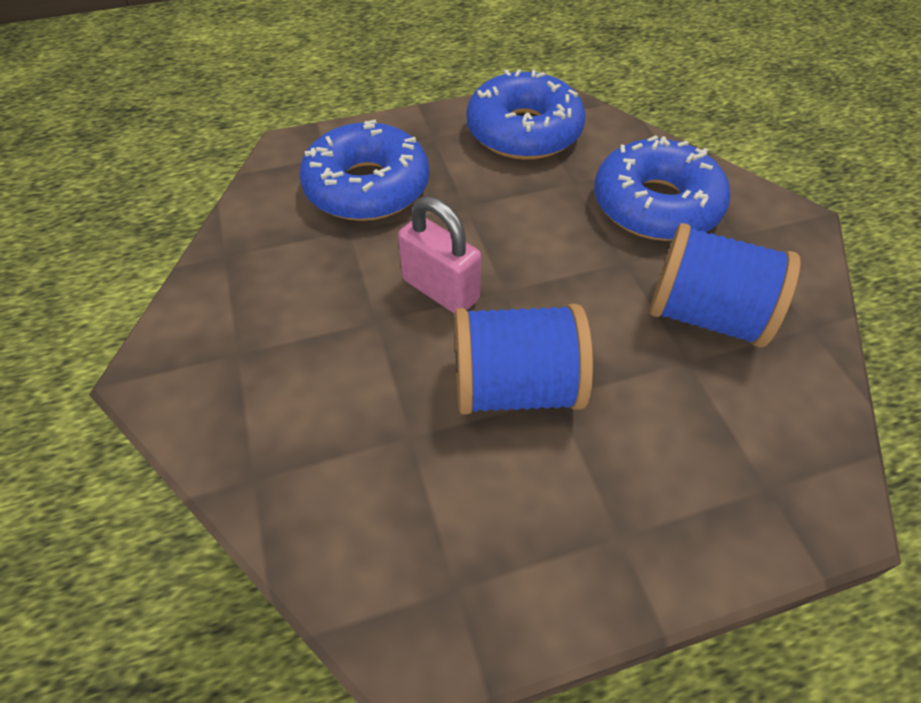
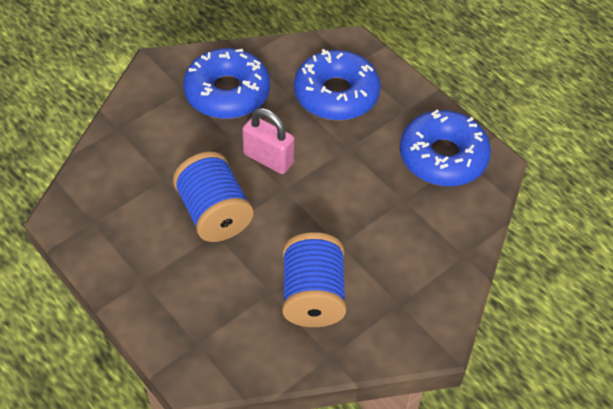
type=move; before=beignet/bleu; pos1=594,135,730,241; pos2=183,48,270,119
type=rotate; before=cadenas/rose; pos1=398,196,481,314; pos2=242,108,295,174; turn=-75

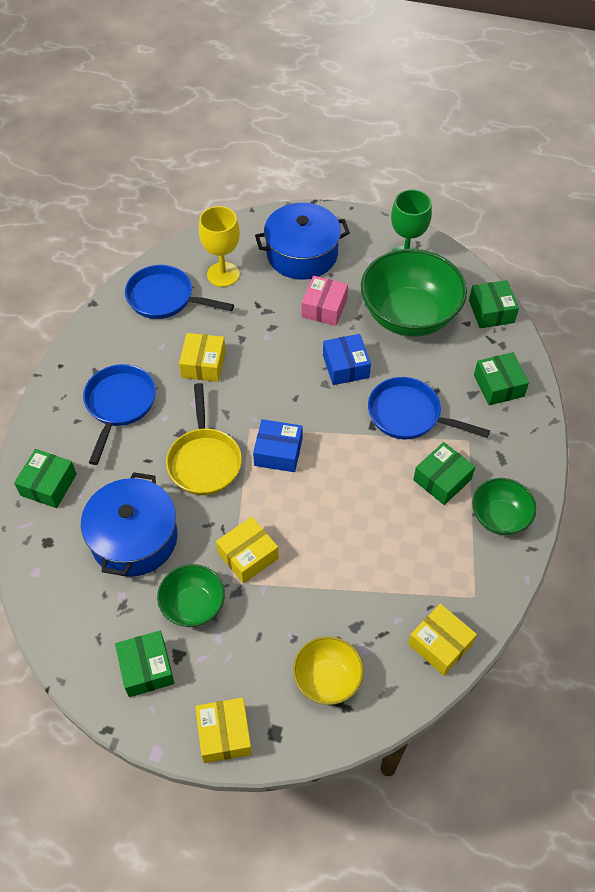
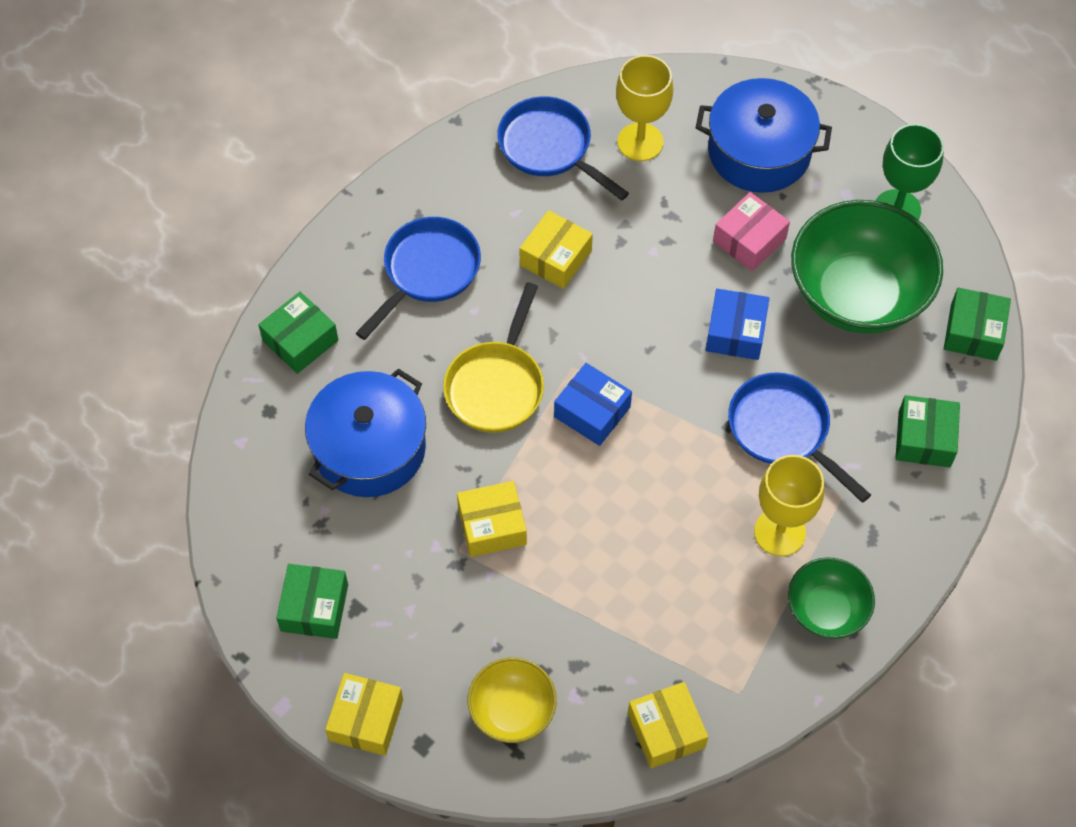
type=replace; before=boîte/vert; after=verre à pied/jaune; pos1=413,442,475,505; pos2=754,455,824,556
type=delete; before=bol/vert; pos1=157,564,225,627

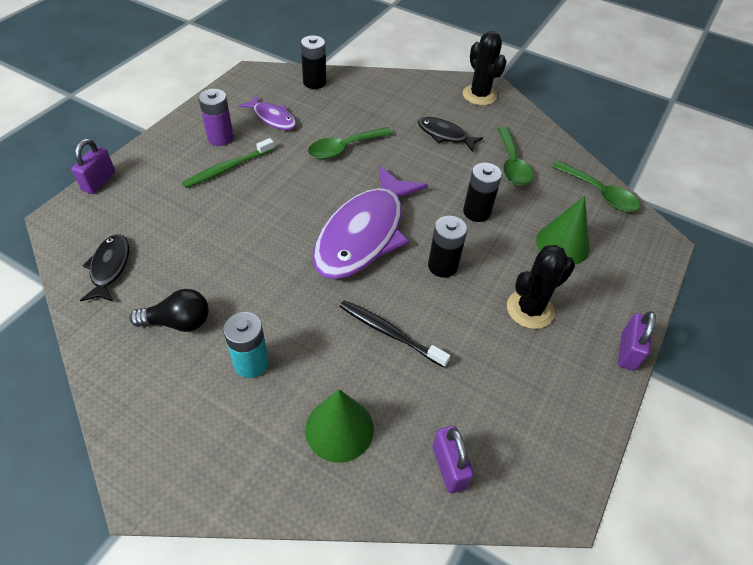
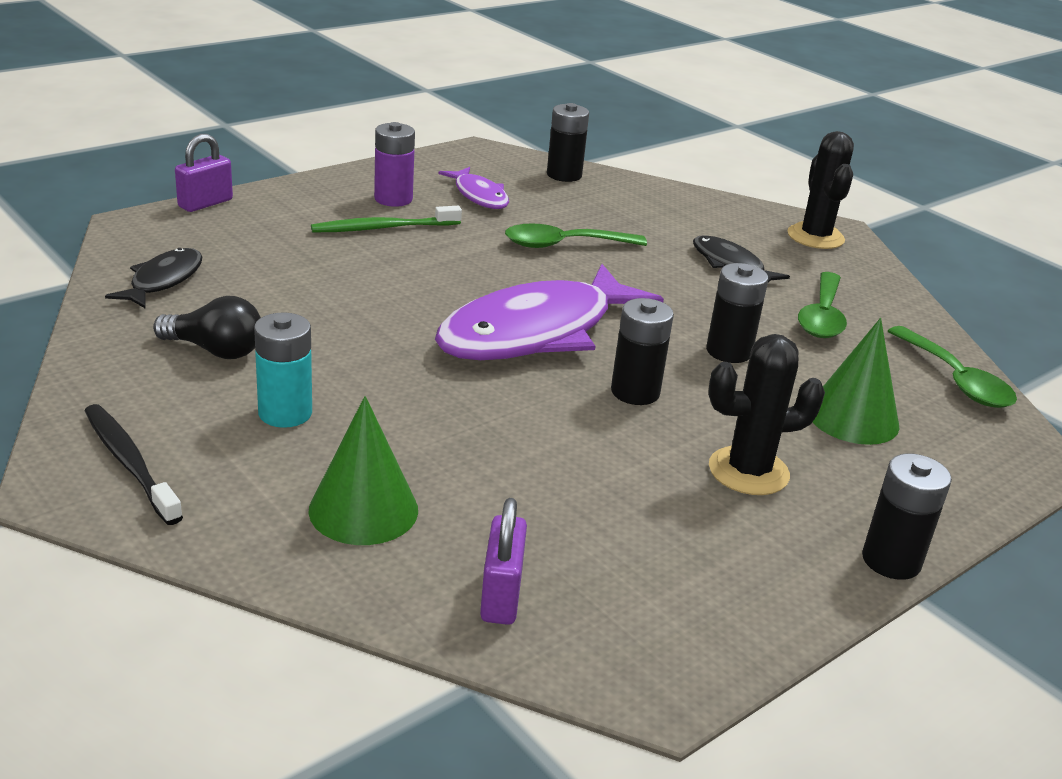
type=move; before=brosse à dents/noir; pos1=339,300,450,368; pos2=85,404,183,525
type=replace; before=cadenas/violet; after=pile/noir; pos1=618,311,656,371; pos2=862,454,952,580

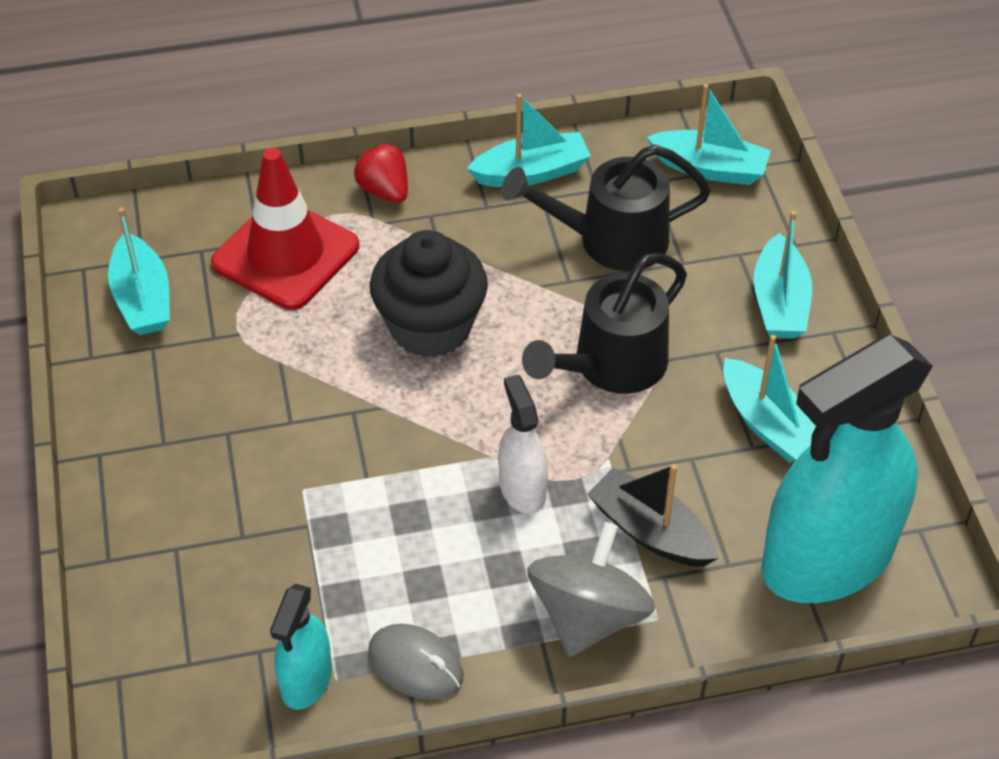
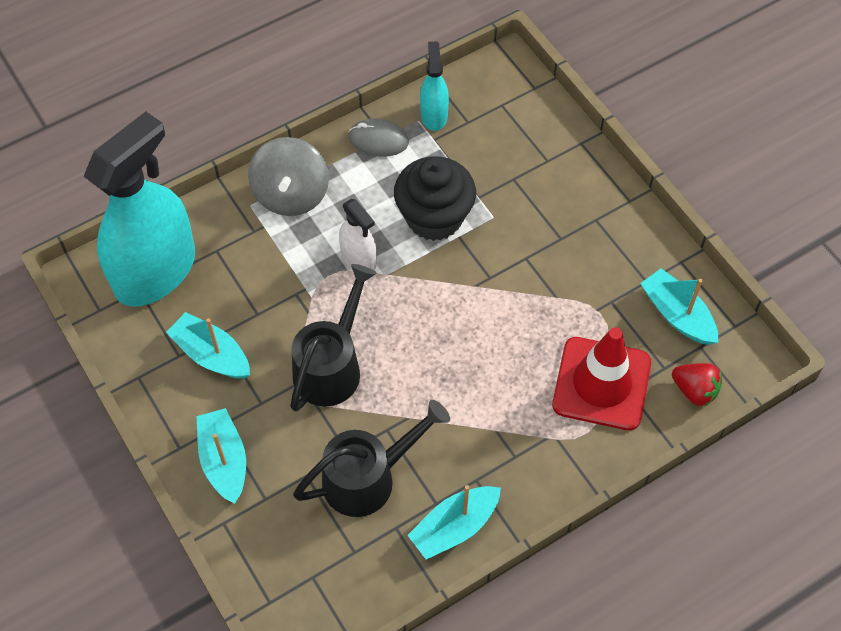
type=delete; before=bateau/turquoise; pos1=647,84,771,185
type=move; before=fraise/rouge; pos1=354,144,408,203; pos2=672,363,722,406
type=move; before=muffin/noir; pos1=370,230,488,358; pos2=394,156,476,241
type=delete; before=bateau/noir; pos1=587,464,719,567

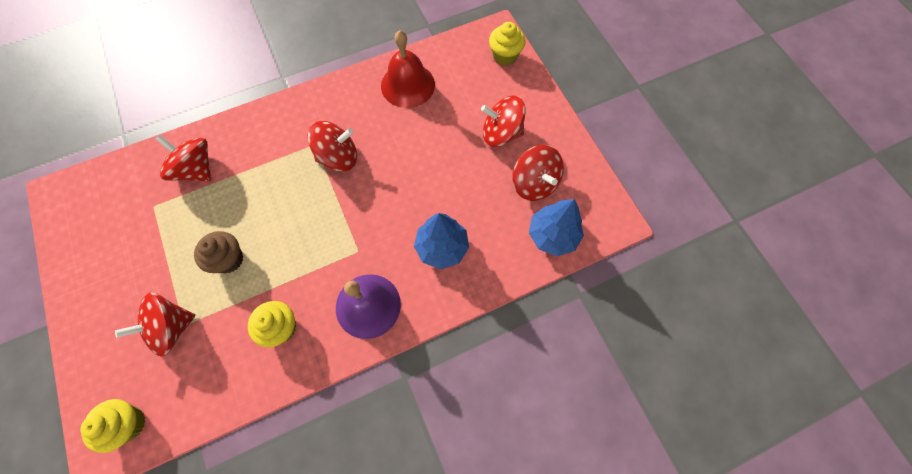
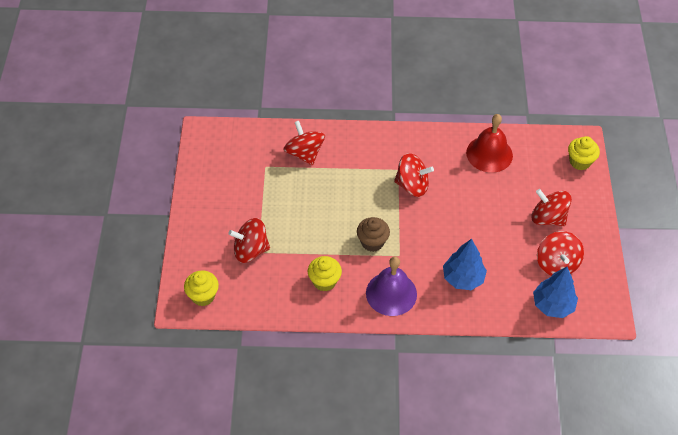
type=move; before=muffin/marron; pos1=194,231,243,273; pos2=357,217,390,252

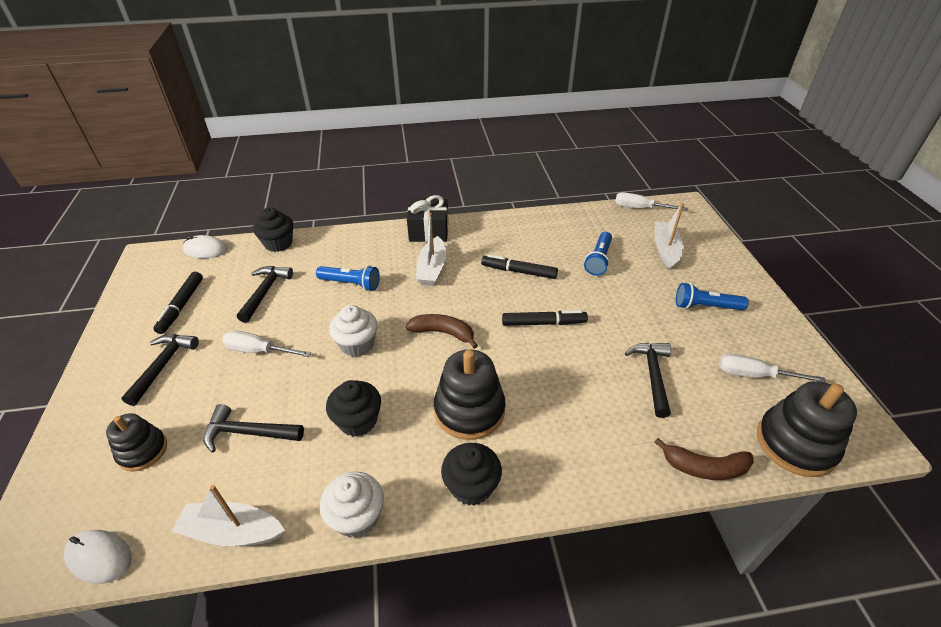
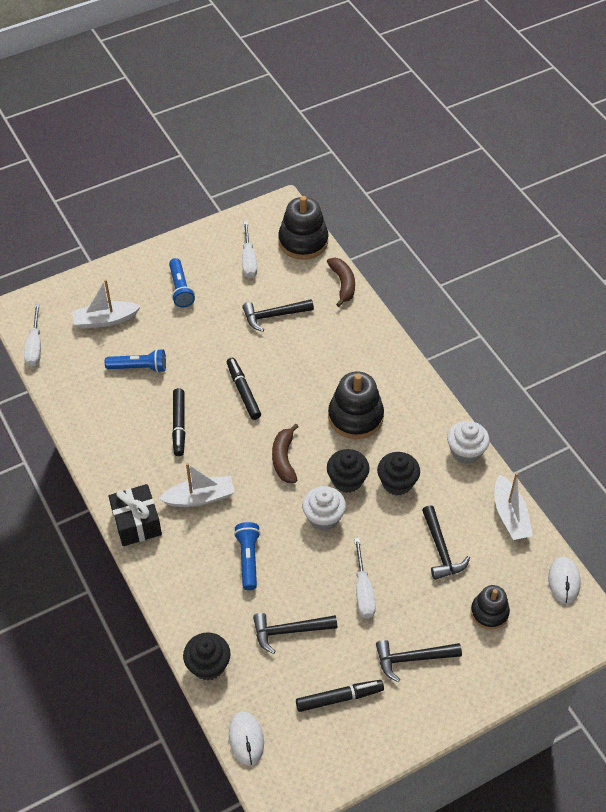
type=move; before=muffin/noir; pos1=441,443,502,506; pos2=327,449,370,493

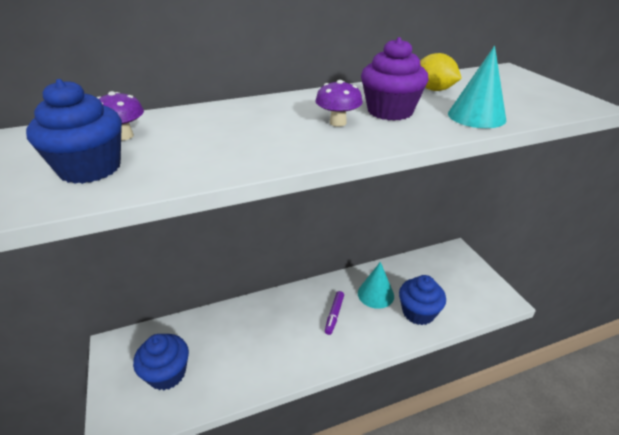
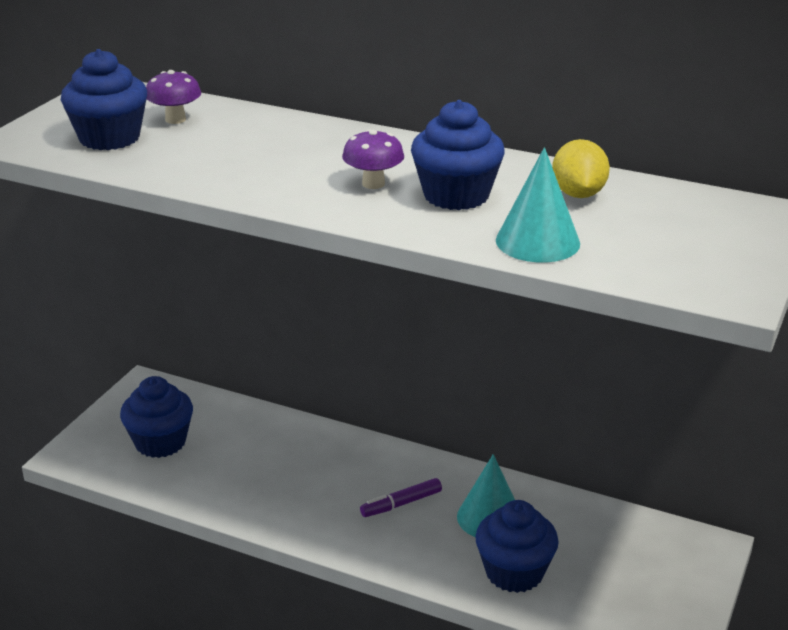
type=recolor; before=muffin/violet; after=muffin/bleu; pos1=361,37,429,121; pos2=411,100,505,210

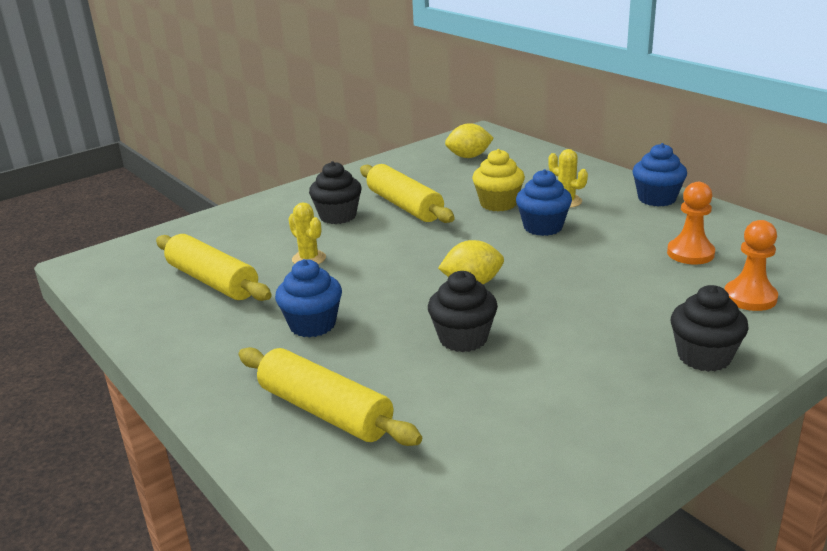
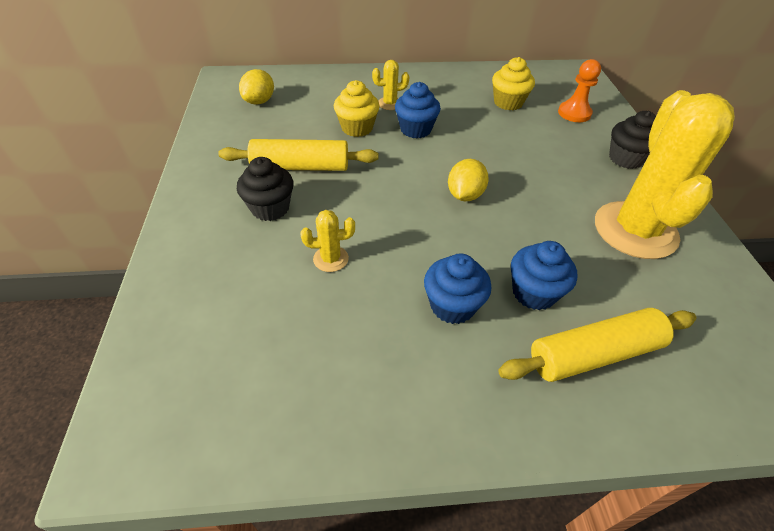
type=move; before=muffin/bleu; pos1=632,143,687,207; pos2=511,241,578,310
type=replace; before=pion/orange; after=muffin/jaune; pos1=667,182,715,264; pos2=492,57,535,110
type=delete; before=rouleau à pâtisserie/jaune; pos1=156,234,272,301
type=delete; before=muffin/noir; pos1=428,271,498,352
type=insert; after=cactus/jaune; pos2=595,90,735,259

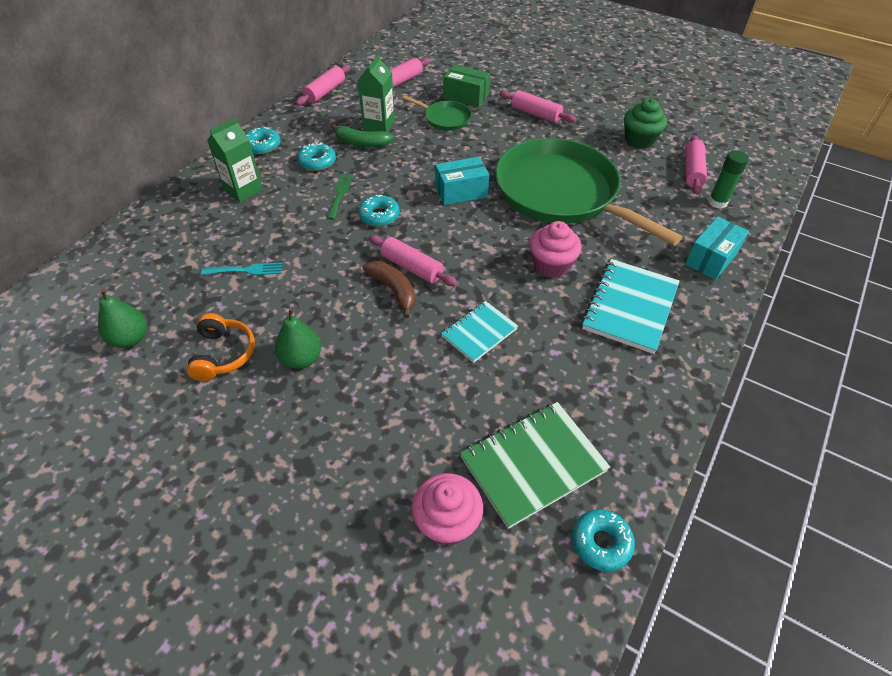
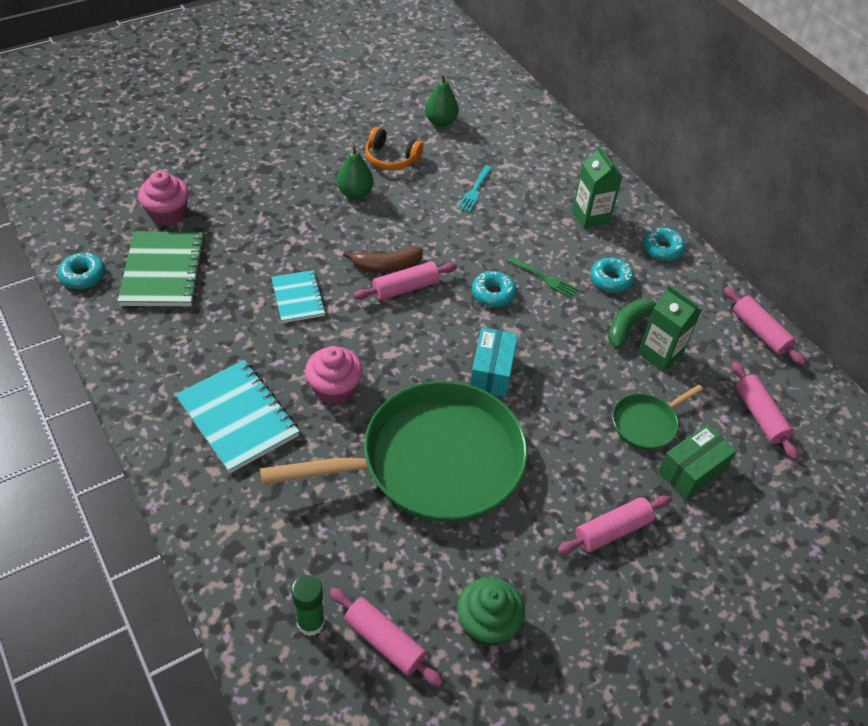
type=delete; before=boîte/turquoise; pos1=685,216,749,280

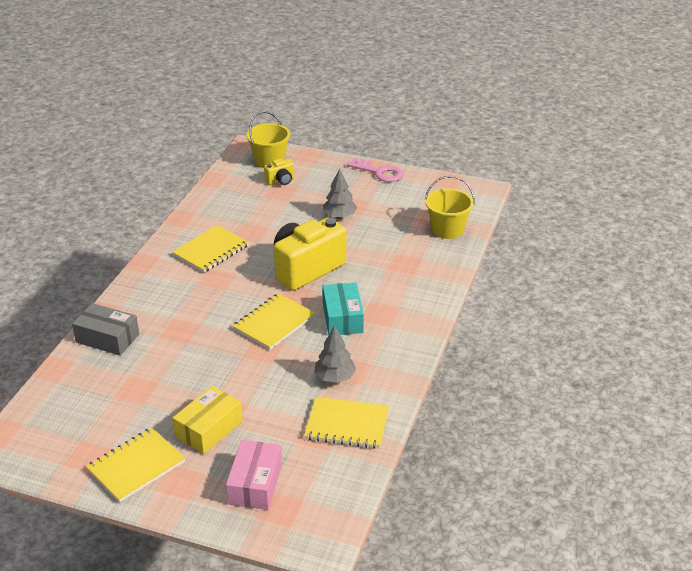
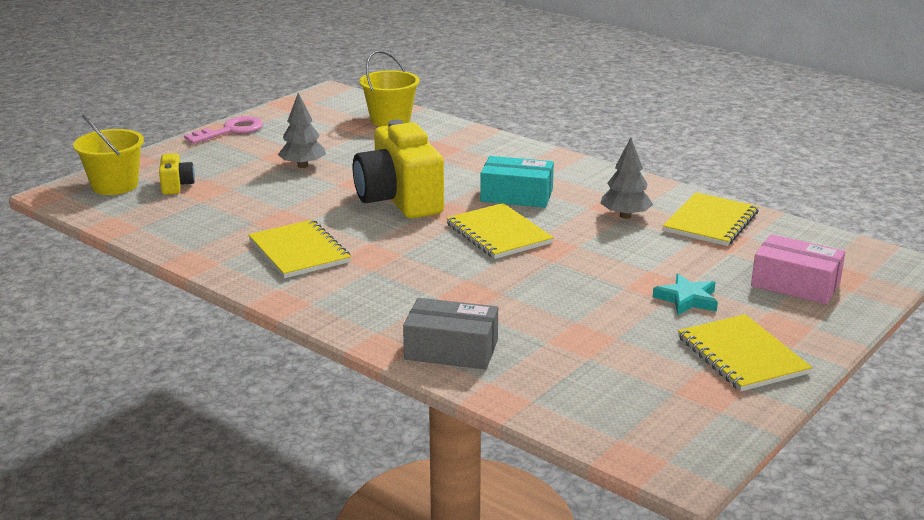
type=rotate; before=boîte/gris; pos1=72,303,139,356; pos2=403,298,498,369; turn=60
type=replace; before=boîte/jaune; after=étoile/turquoise; pos1=173,386,243,454; pos2=653,274,718,315

